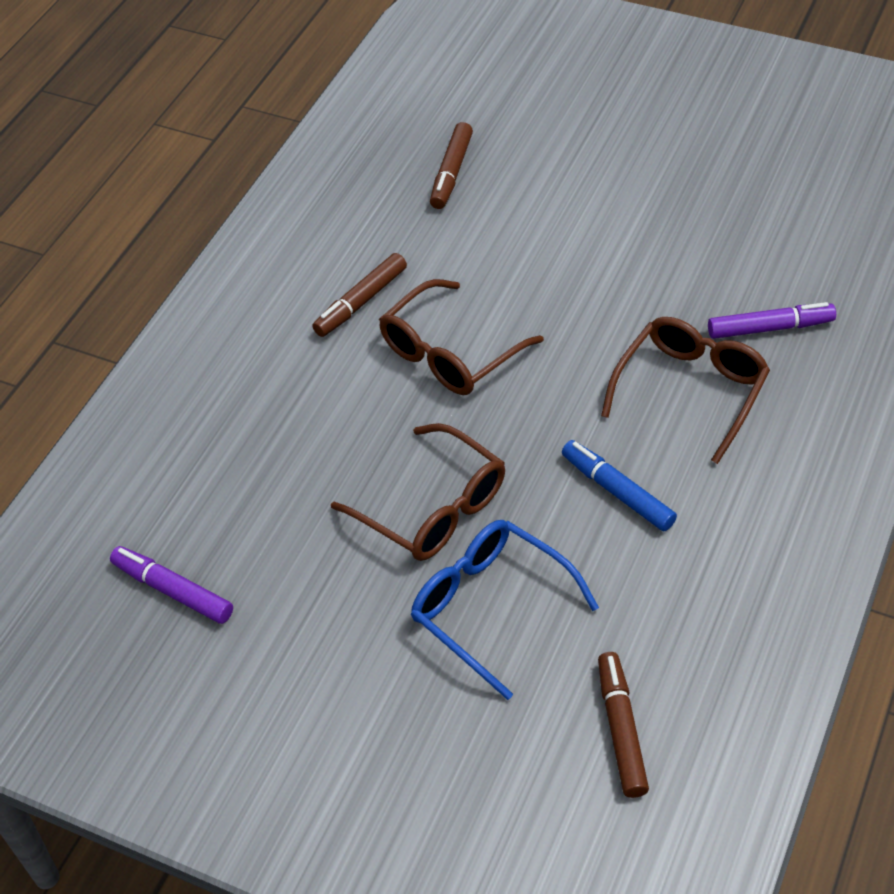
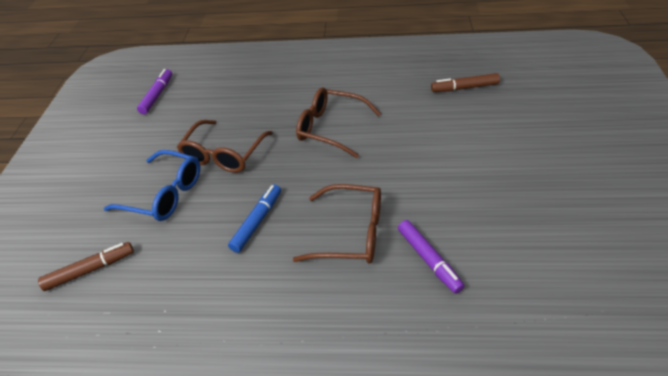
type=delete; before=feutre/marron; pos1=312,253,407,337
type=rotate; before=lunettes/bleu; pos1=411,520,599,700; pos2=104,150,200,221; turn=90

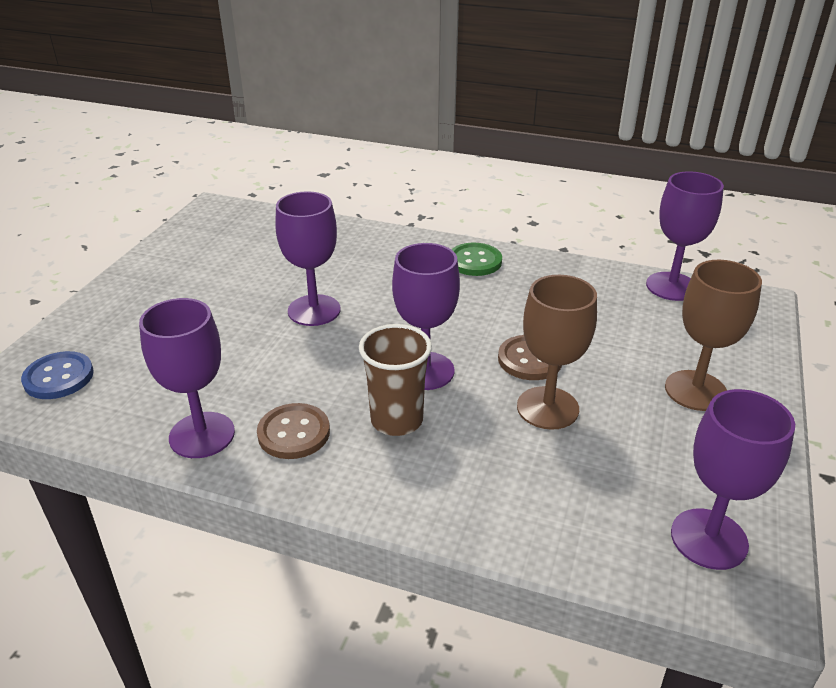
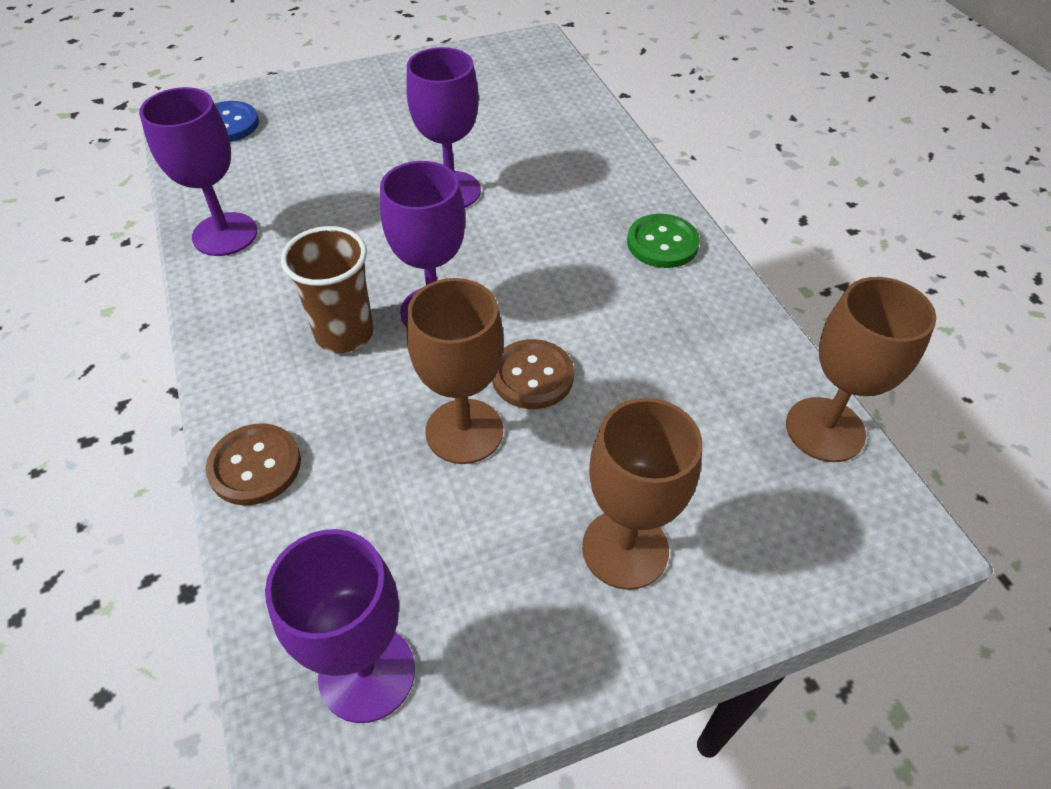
type=recolor; before=verre à pied/violet; after=verre à pied/marron; pos1=646,171,724,301; pos2=786,277,936,462
type=move; before=bouton/marron; pos1=257,403,330,459; pos2=206,423,301,506

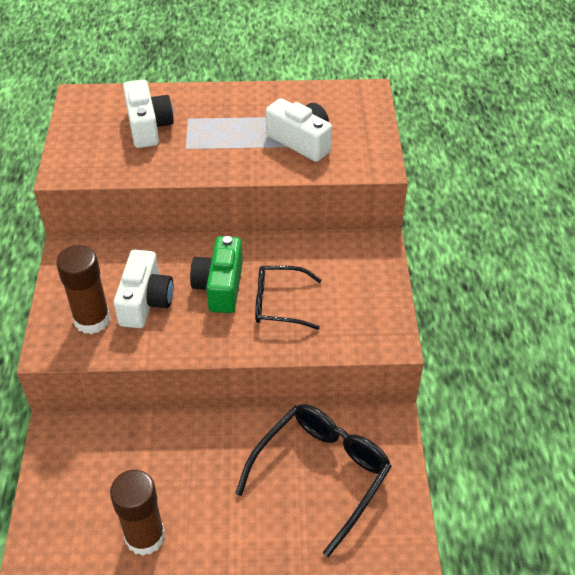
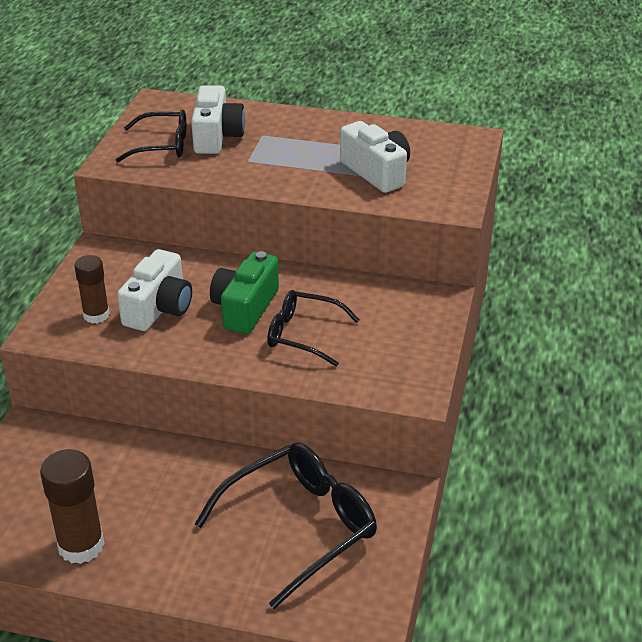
type=resize; before=bâton de colle/marron; pos1=56,245,111,334; pos2=74,255,110,323; scale=0.65
type=insert; after=lunettes/noir; pos2=116,110,186,162

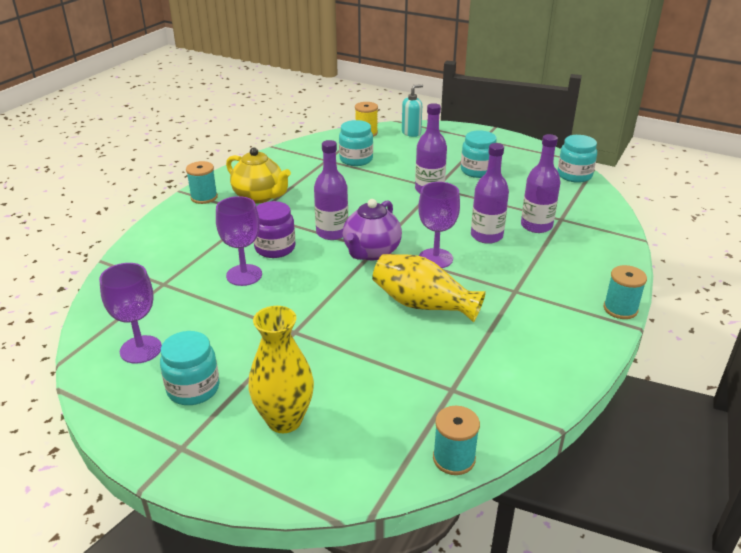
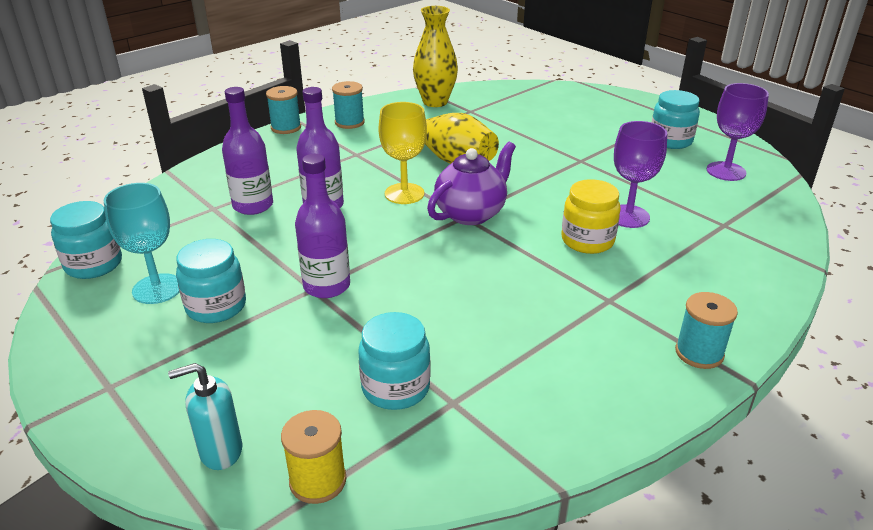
type=delete; before=bouteille/violet; pos1=314,140,348,240
type=delete; before=théière/jaune; pos1=226,148,291,203
type=recolor; before=verre à pied/violet; after=verre à pied/jaune; pos1=418,182,460,268; pos2=379,102,427,204
type=recolor; before=bocal/violet; after=bocal/jaune; pos1=254,201,295,258; pos2=561,179,621,254
type=move; before=vase/jaune; pos1=248,306,314,433; pos2=413,6,458,107
type=move; before=bobine/turquoise; pos1=433,406,480,475; pos2=332,81,365,129
type=insert; after=verre à pied/turquoise; pos2=103,183,180,304

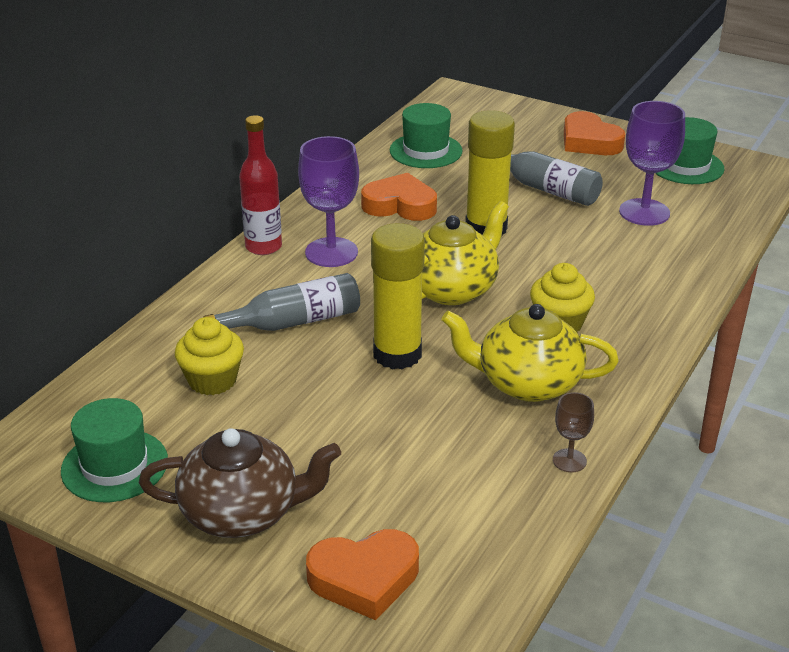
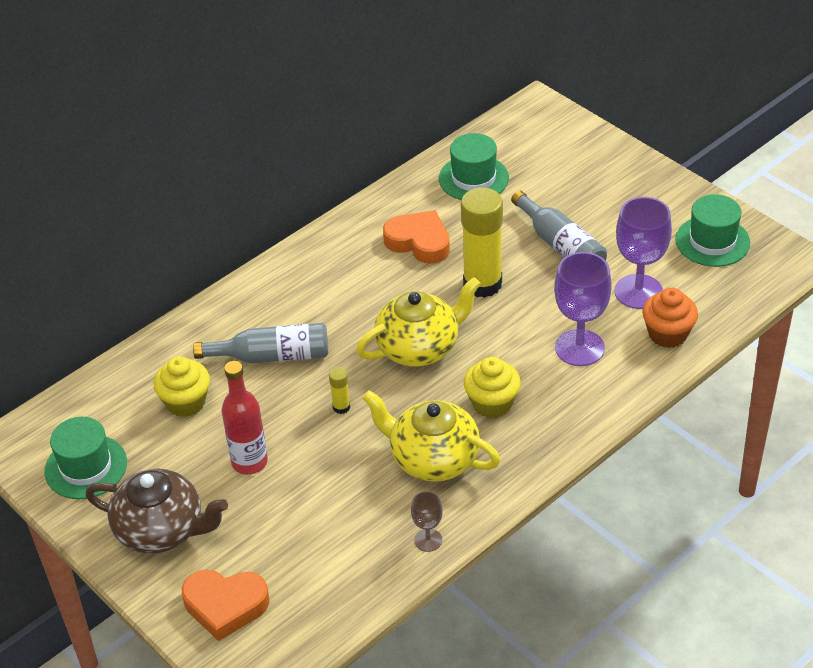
type=delete; before=cœur/orange; pos1=564,111,625,155
type=move; before=bouteille/rouge; pos1=239,115,282,255; pos2=222,361,268,475
type=move; before=verre à pied/violet; pos1=298,136,359,267; pos2=554,252,612,366
type=resize; before=bâton de colle/jaune; pos1=371,223,425,369; pos2=329,367,350,414; scale=0.42
type=insert; after=muffin/orange; pos2=642,288,698,348

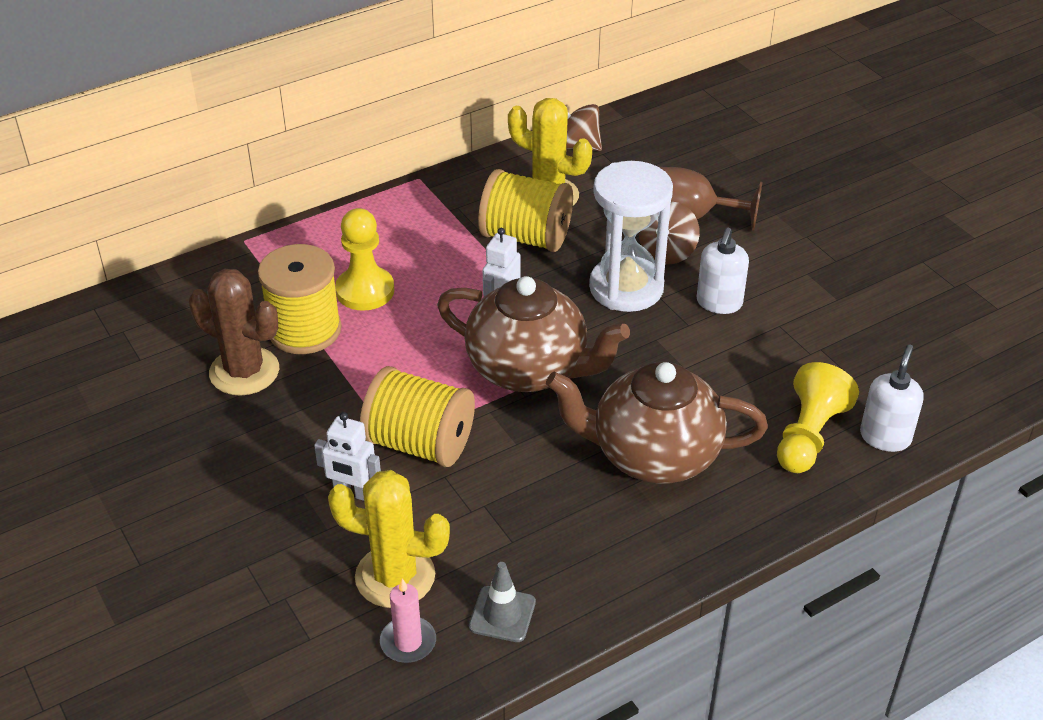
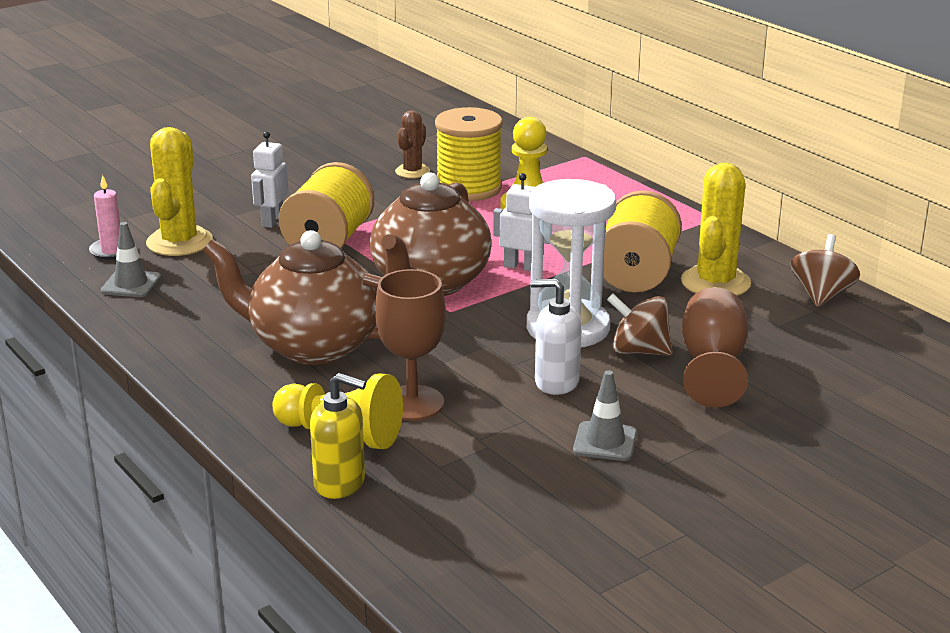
type=resize; before=cactus/marron; pos1=189,269,279,396; pos2=395,110,430,178; scale=0.59
type=recolor; before=distributeur de savon/blanc; after=distributeur de savon/jaune; pos1=860,345,924,452; pos2=310,373,366,499
type=rotate; before=théière/marron; pos1=546,362,768,483; pos2=202,230,382,365; turn=-75
type=insert; after=verre à pied/marron; pos2=375,269,446,421
type=insert; after=cône de chantier/gris; pos2=573,370,637,461

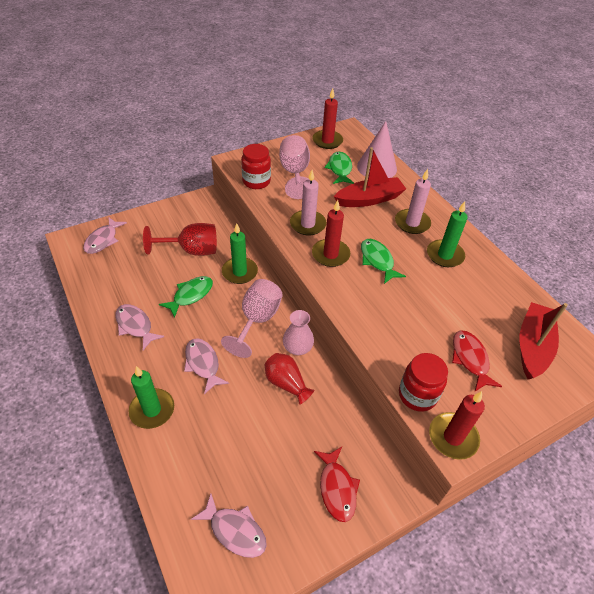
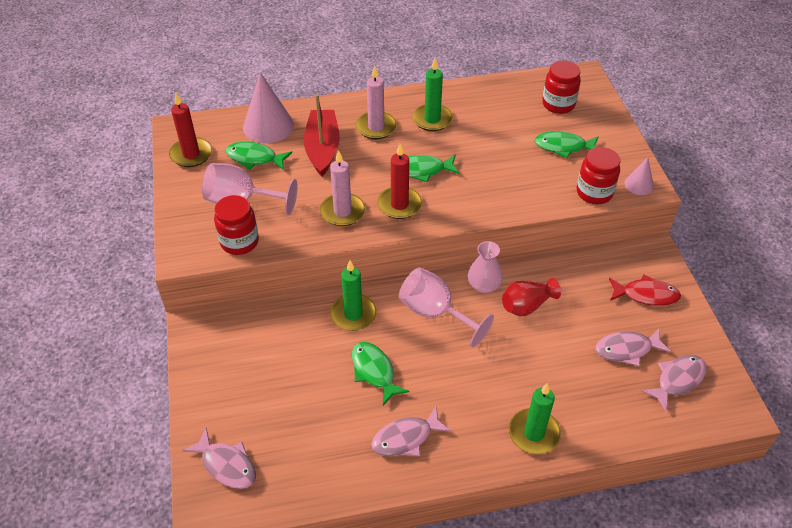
type=delete; before=verre à pied/rouge; pos1=143,223,217,256
type=replace; before=bateau/rouge; after=bocal/rouge; pos1=519,302,568,379; pos2=542,61,581,114
type=recolor; before=poisson/rouge; after=poisson/vert; pos1=452,331,502,391; pos2=534,131,599,158
type=move; before=poisson/rose; pos1=184,338,229,394; pos2=595,328,671,366
type=replace; before=bougie/rouge; after=cône/rose; pos1=429,391,485,460; pos2=624,157,654,195

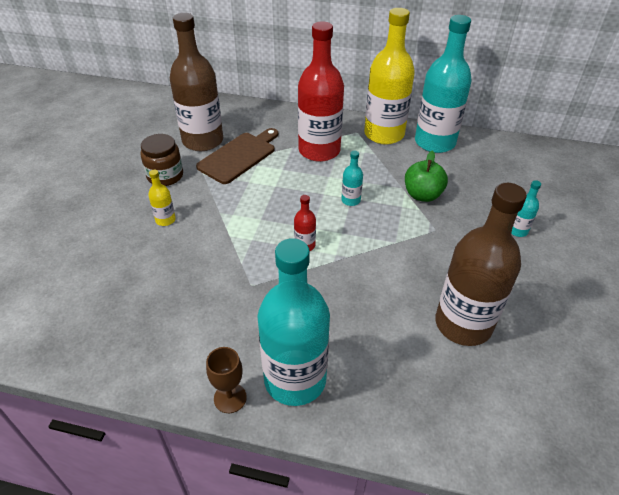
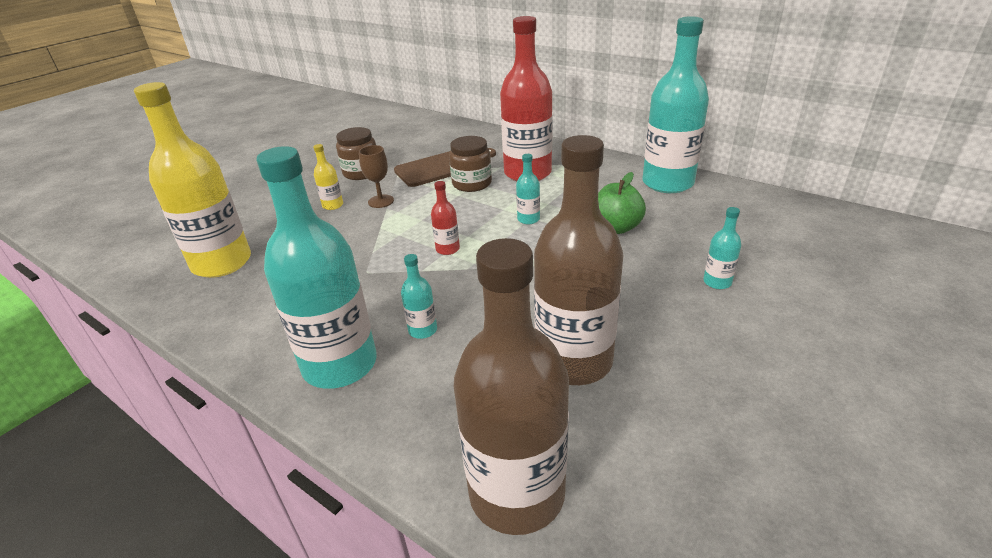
type=move; before=bouteille/jaune; pos1=364,8,415,145; pos2=134,82,251,278
type=move; before=bouteille/marron; pos1=170,13,223,151; pos2=454,238,569,535
type=move; before=verre à pied/marron; pos1=206,347,247,413; pos2=359,145,394,208
type=insert; after=bocal/marron; pos2=449,136,492,192
type=insert; after=bouteille/turquoise; pos2=401,254,437,339

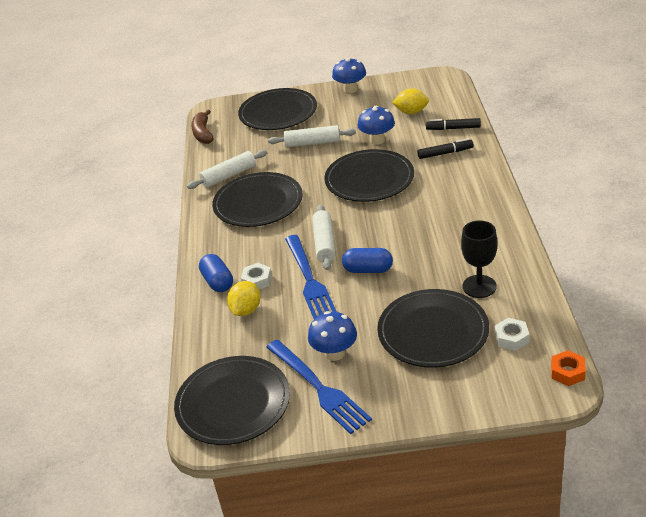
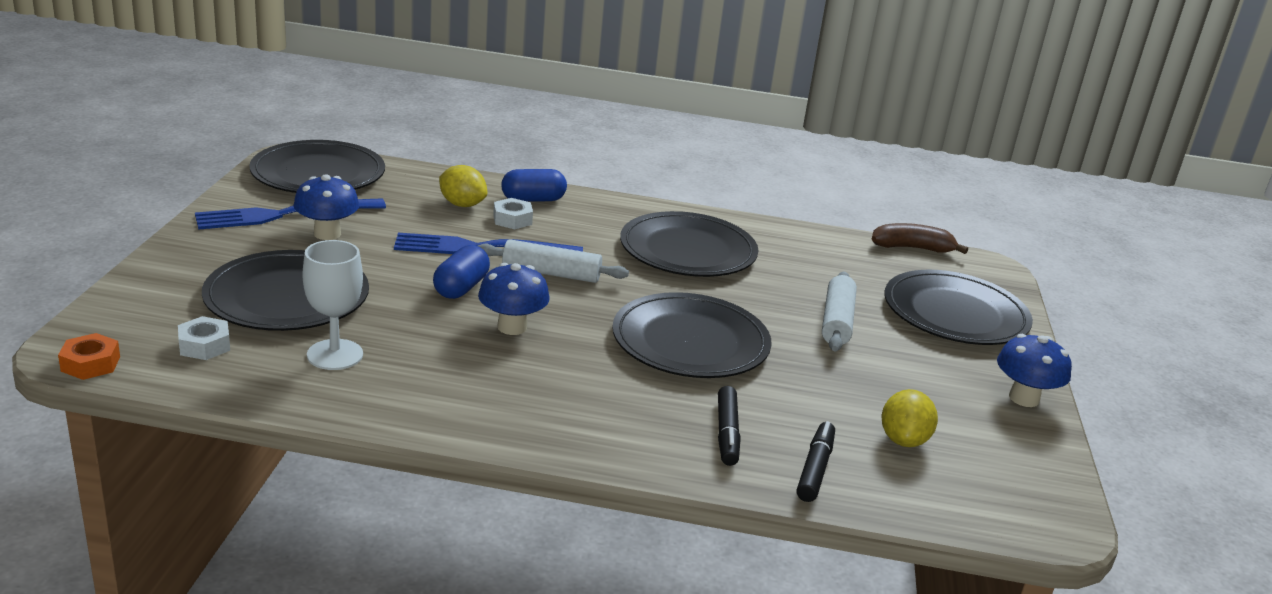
type=move; before=champignon/bleu; pos1=358,106,395,145; pos2=478,263,550,335
type=delete; before=rouleau à pâtisserie/blanc; pos1=187,150,267,189
type=recolor; before=verre à pied/noir; after=verre à pied/blanc; pos1=461,220,497,298; pos2=303,240,363,370

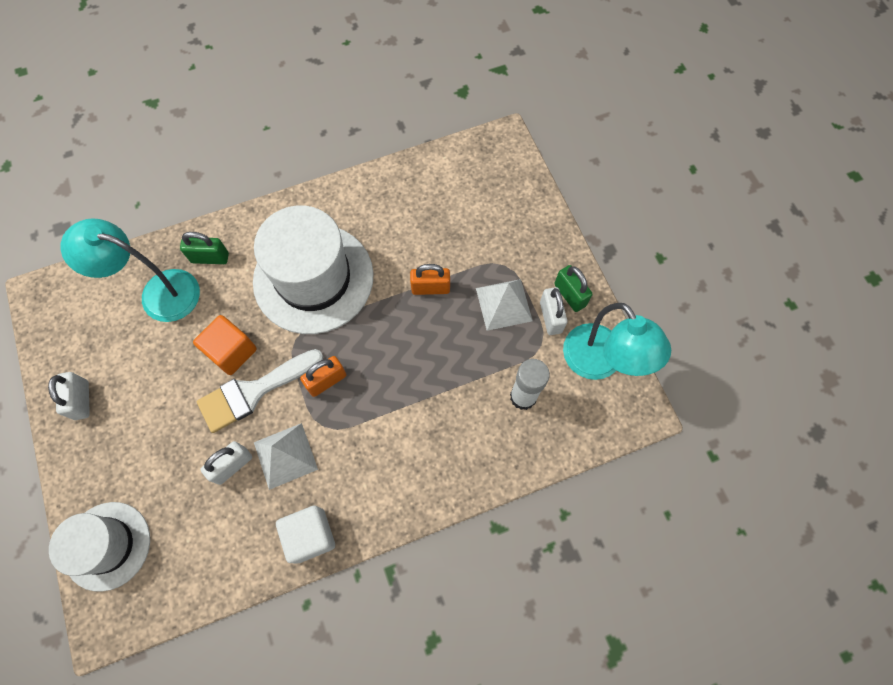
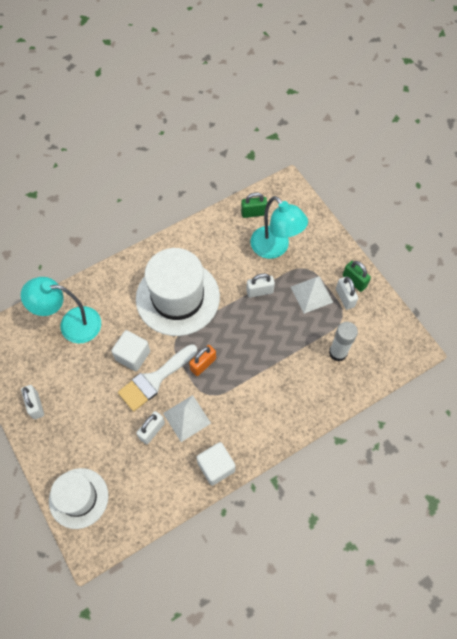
type=move; before=cadenas/vert; pos1=180,232,229,264; pos2=241,193,267,218
type=recolor; before=cadenas/orange; after=cadenas/blanc; pos1=410,264,450,295; pos2=246,273,275,298
type=move; before=lampe/turquoise; pos1=563,303,671,380; pos2=250,196,308,259
type=recolor; before=cube/orange; after=cube/blanc; pos1=193,315,257,375; pos2=111,330,150,371

